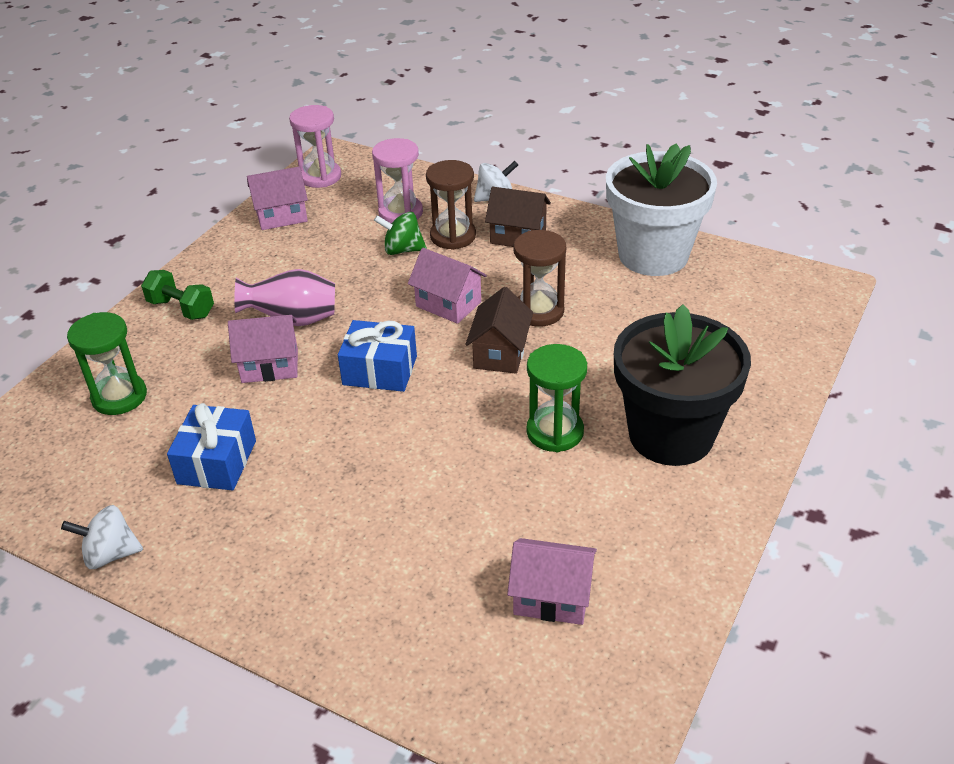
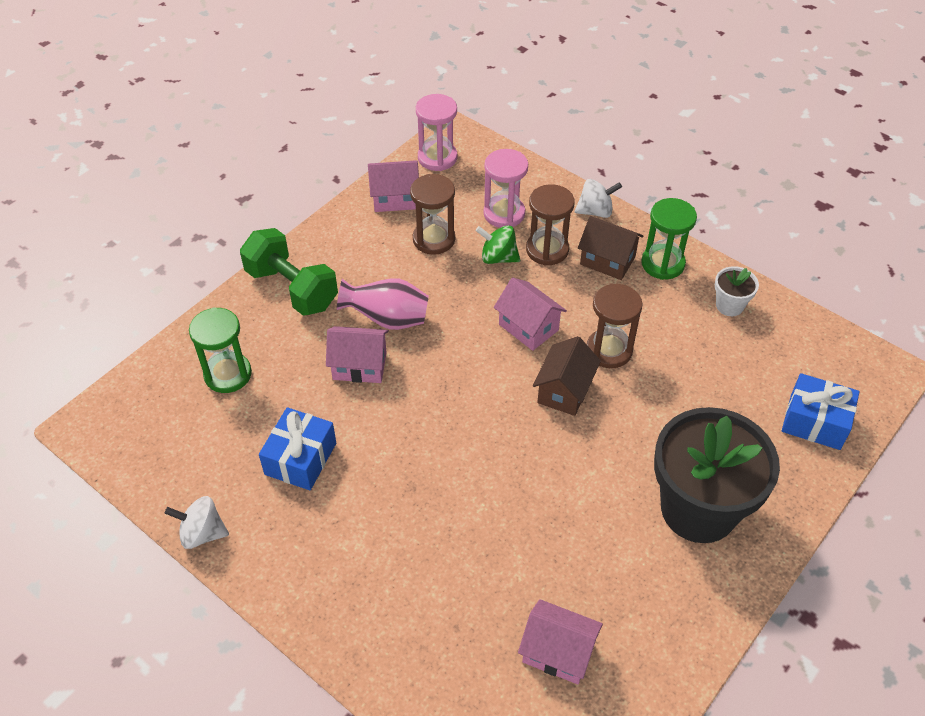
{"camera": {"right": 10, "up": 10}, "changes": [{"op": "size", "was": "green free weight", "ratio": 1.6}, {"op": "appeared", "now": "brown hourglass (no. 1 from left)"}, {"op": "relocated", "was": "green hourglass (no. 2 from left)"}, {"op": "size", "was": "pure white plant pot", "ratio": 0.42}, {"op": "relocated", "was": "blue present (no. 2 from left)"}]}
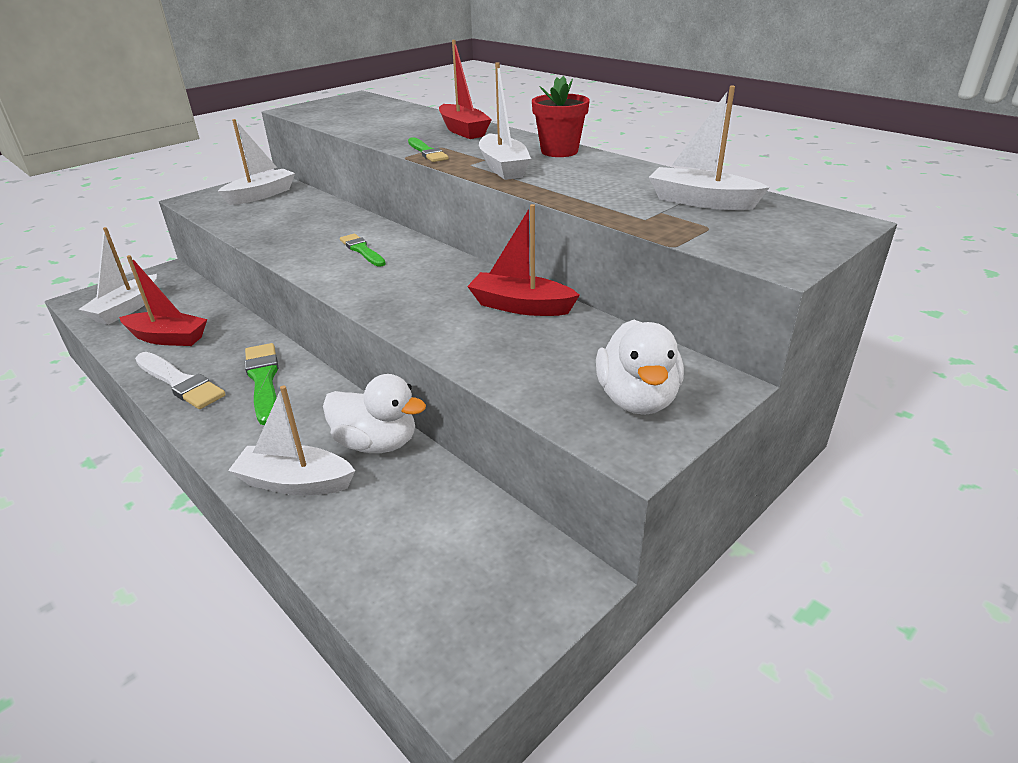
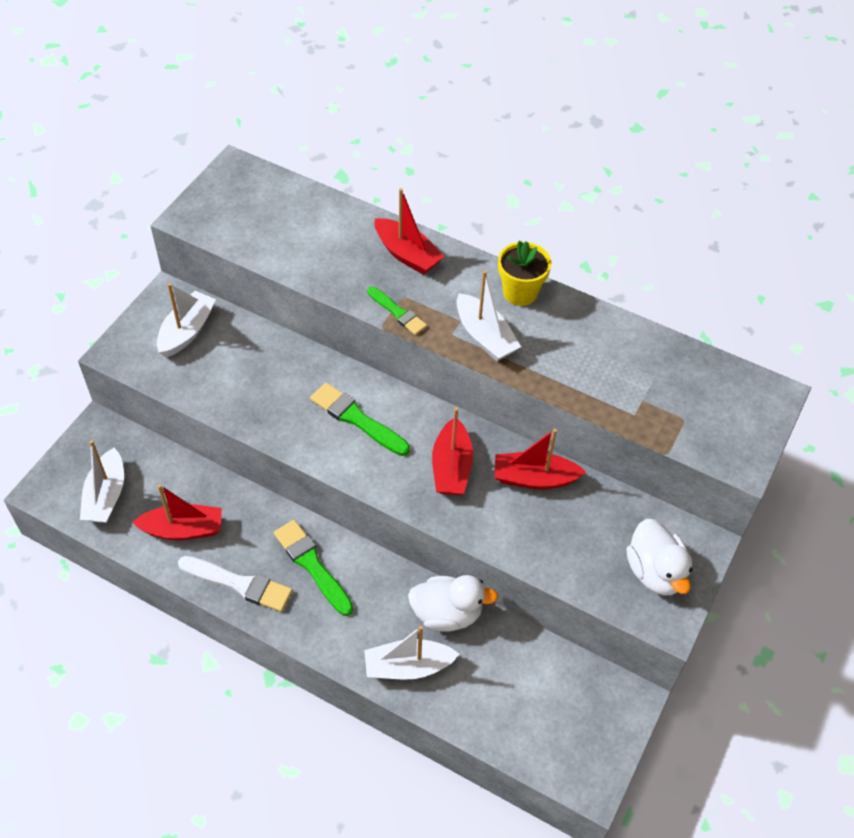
{"camera": {"right": -20, "up": 20}, "changes": [{"op": "size", "was": "green paintbrush (no. 2 from left)", "ratio": 1.54}, {"op": "appeared", "now": "red boat (no. 3 from left)"}, {"op": "colour", "was": "red plant pot", "now": "bright yellow plant pot"}, {"op": "missing", "was": "pure white boat (no. 5 from left)"}]}
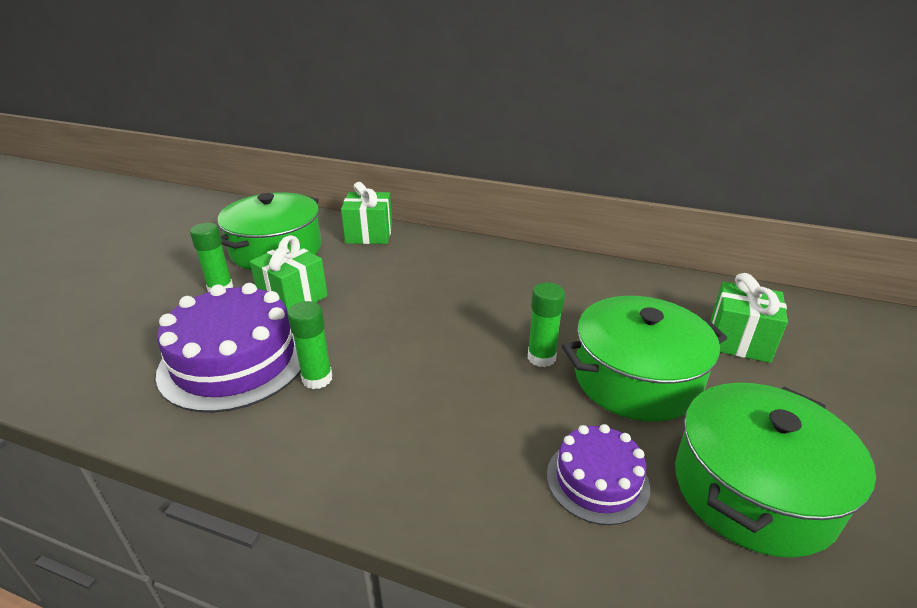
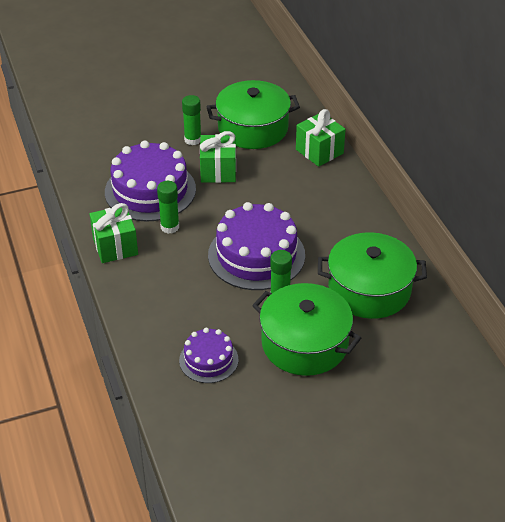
{"camera": {"right": 50, "up": 10}, "changes": [{"op": "relocated", "was": "green present (no. 3 from left in the first image)", "now": "green present (no. 1 from left)"}, {"op": "appeared", "now": "purple cake (no. 3 from left)"}, {"op": "relocated", "was": "green cooking pot (no. 3 from left)"}]}
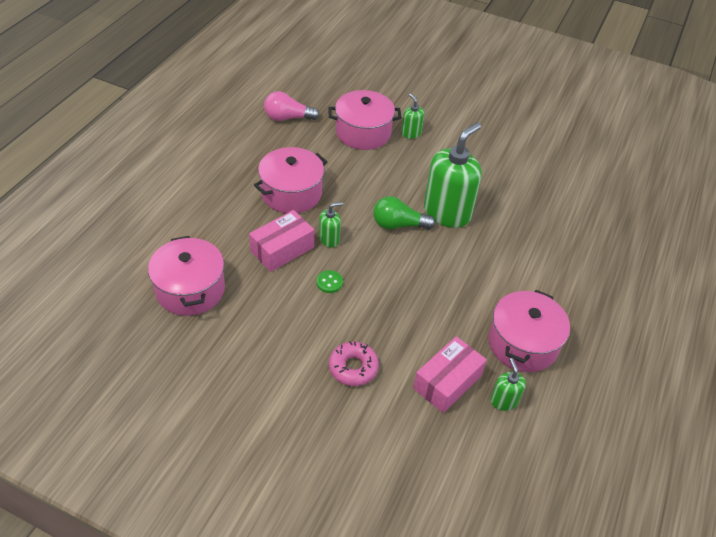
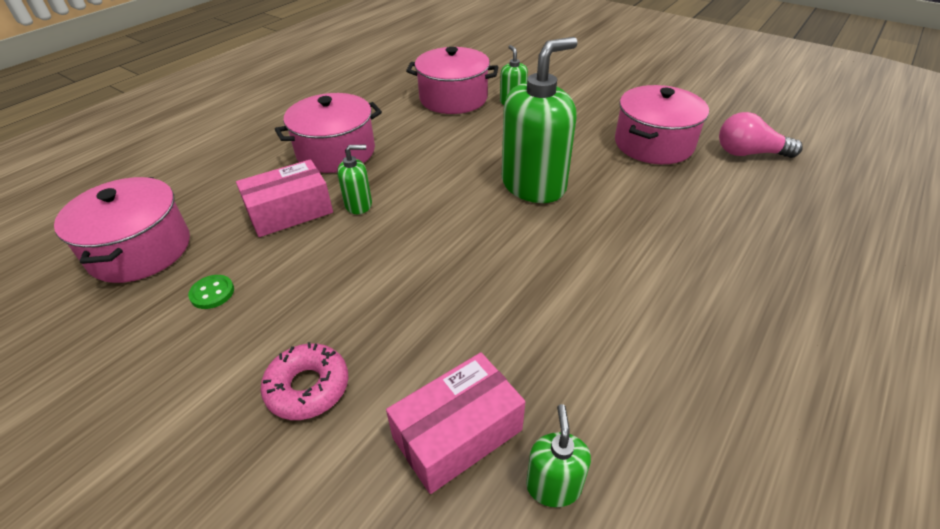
{"camera": {"right": 15, "up": -5}, "changes": [{"op": "relocated", "was": "green sewing button"}, {"op": "relocated", "was": "rosy cooking pot (no. 4 from left)"}, {"op": "relocated", "was": "rosy bulb"}, {"op": "missing", "was": "green bulb"}]}
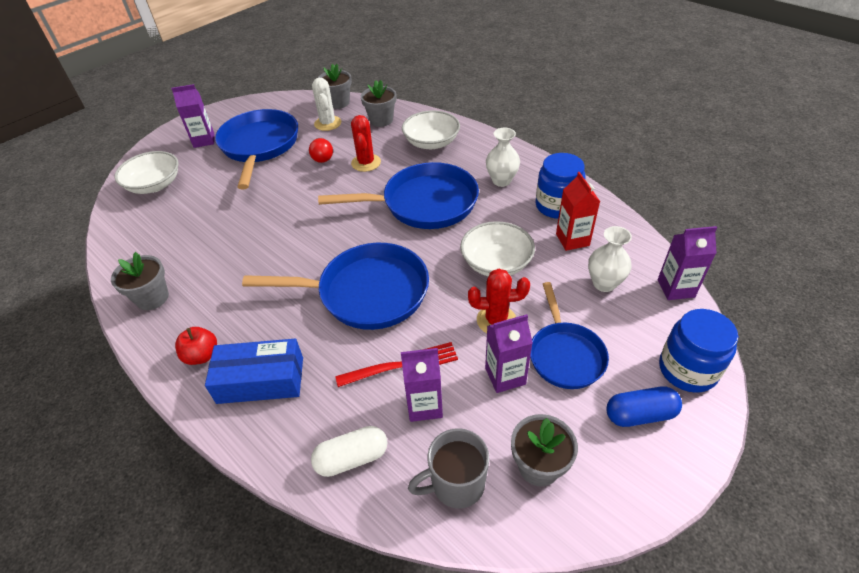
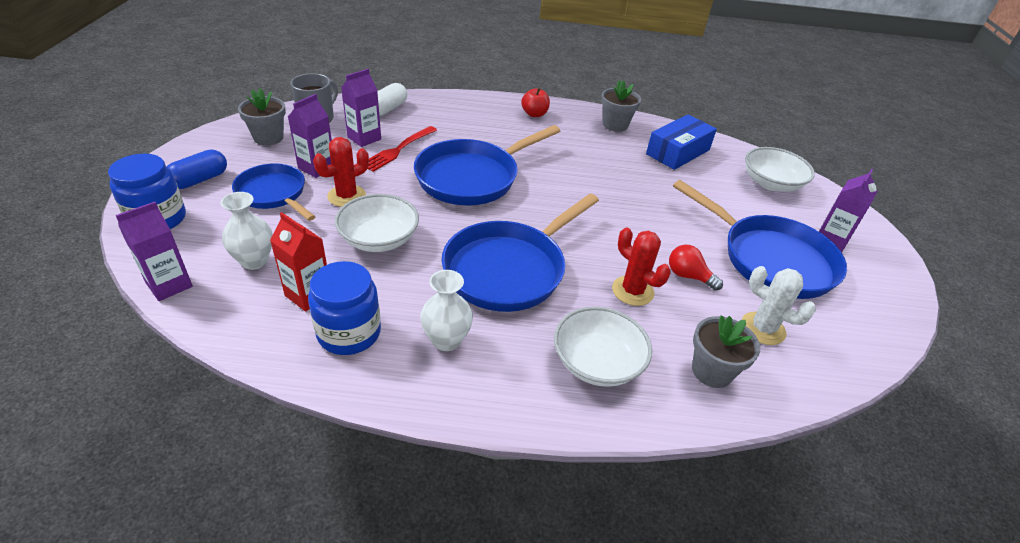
{"camera": {"right": 135, "up": -5}, "changes": [{"op": "relocated", "was": "blue package"}, {"op": "missing", "was": "grey plant pot (no. 2 from left)"}]}
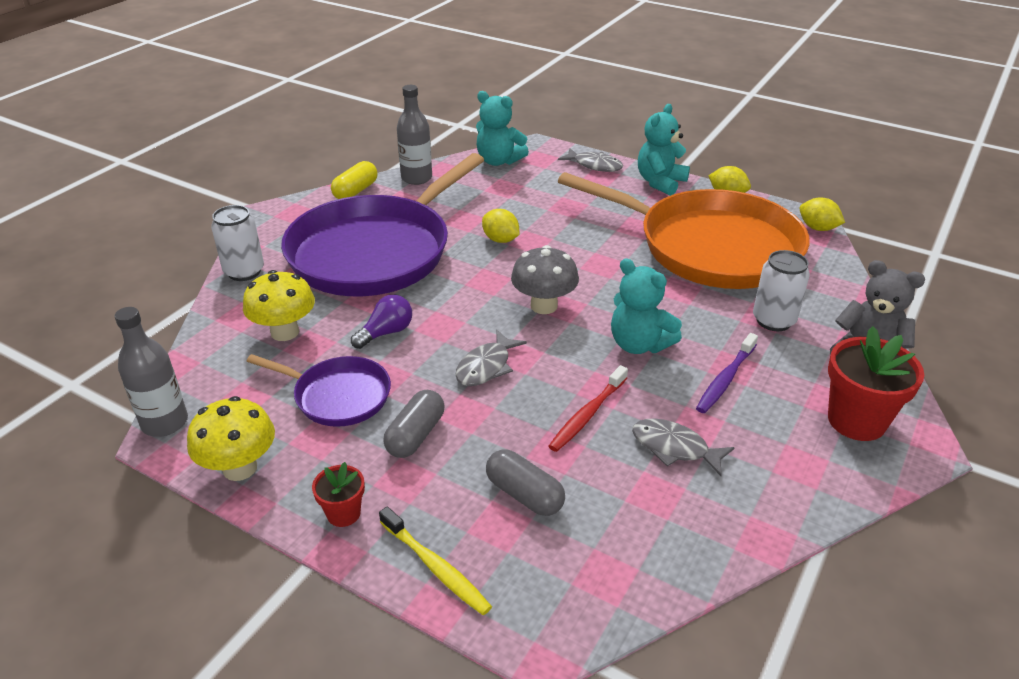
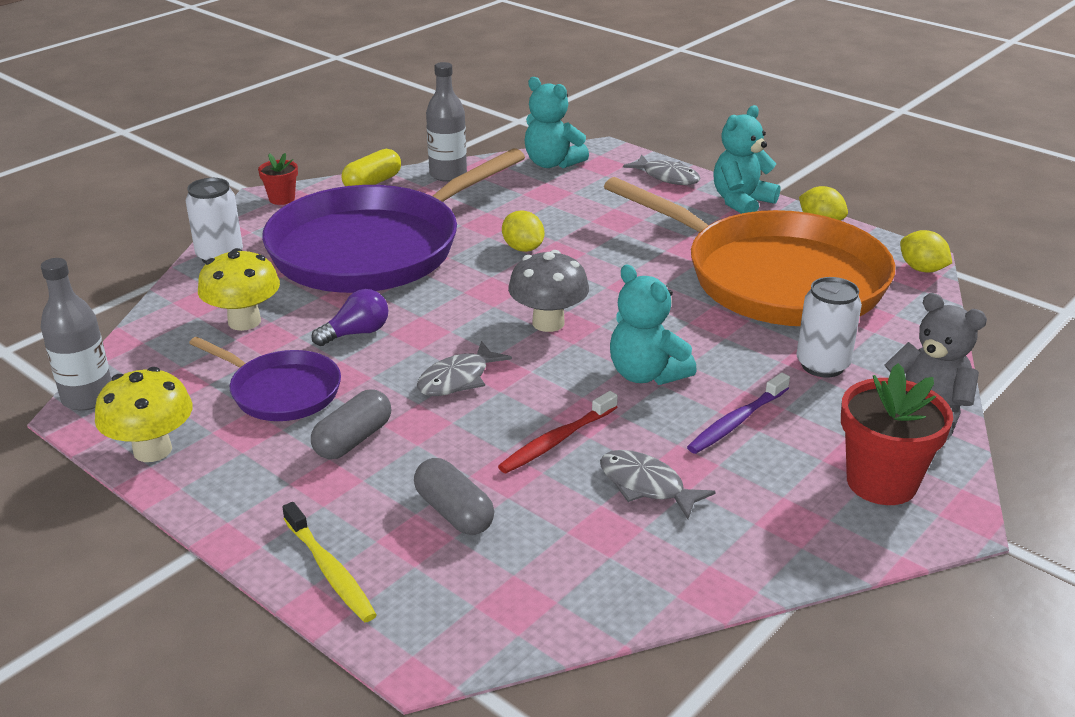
{"camera": {"right": 10, "up": -5}, "changes": [{"op": "relocated", "was": "red plant pot (no. 1 from left)"}]}
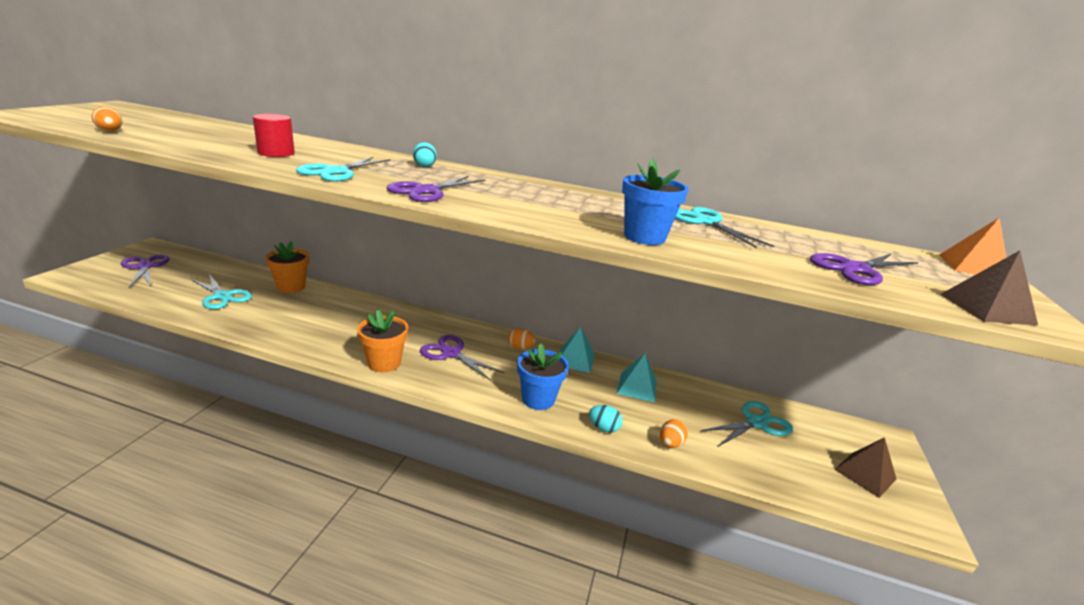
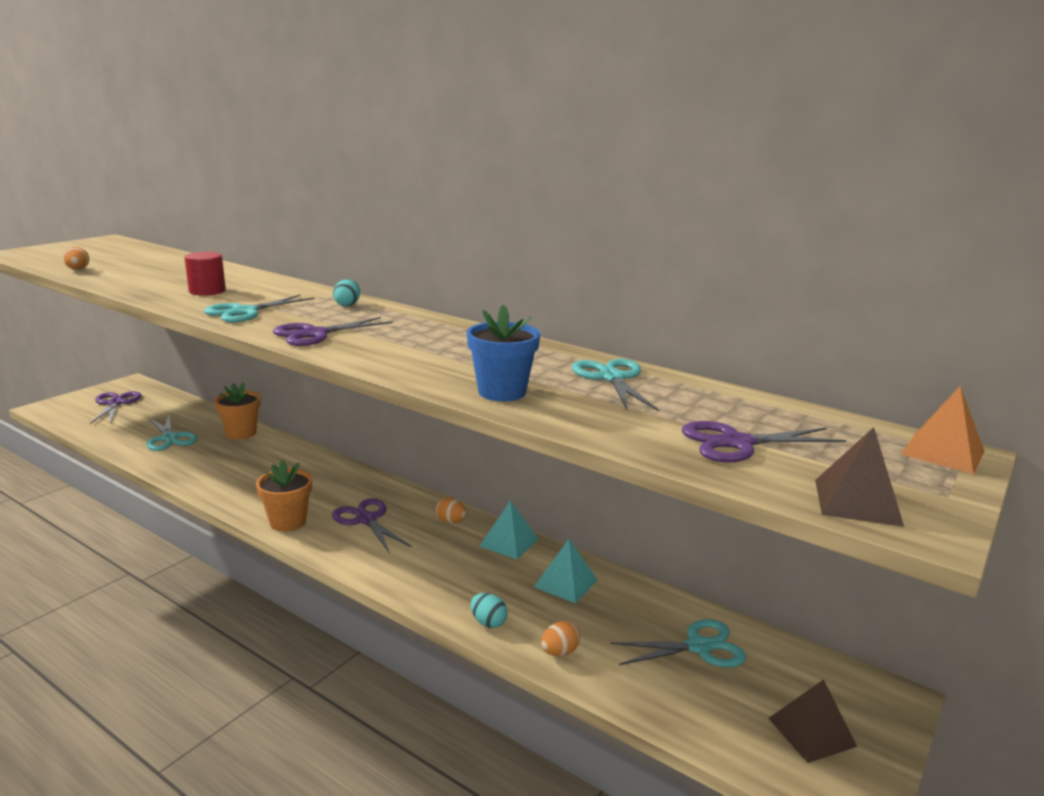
{"camera": {"right": 20, "up": -5}, "changes": [{"op": "missing", "was": "blue plant pot (no. 1 from left)"}]}
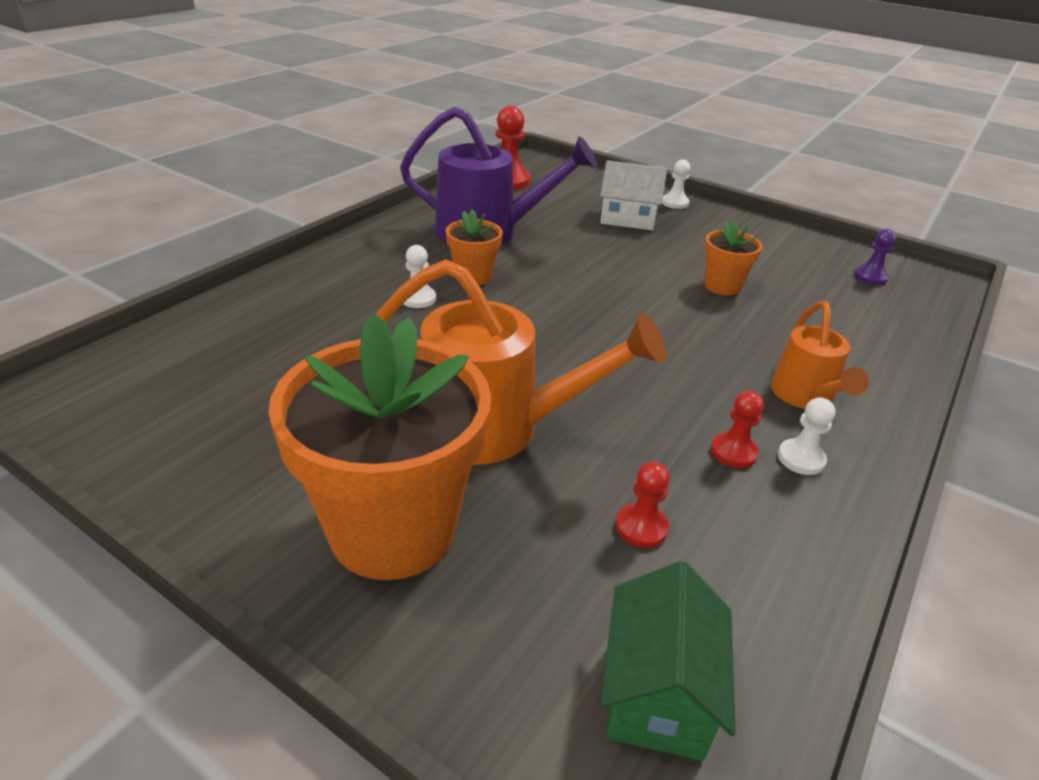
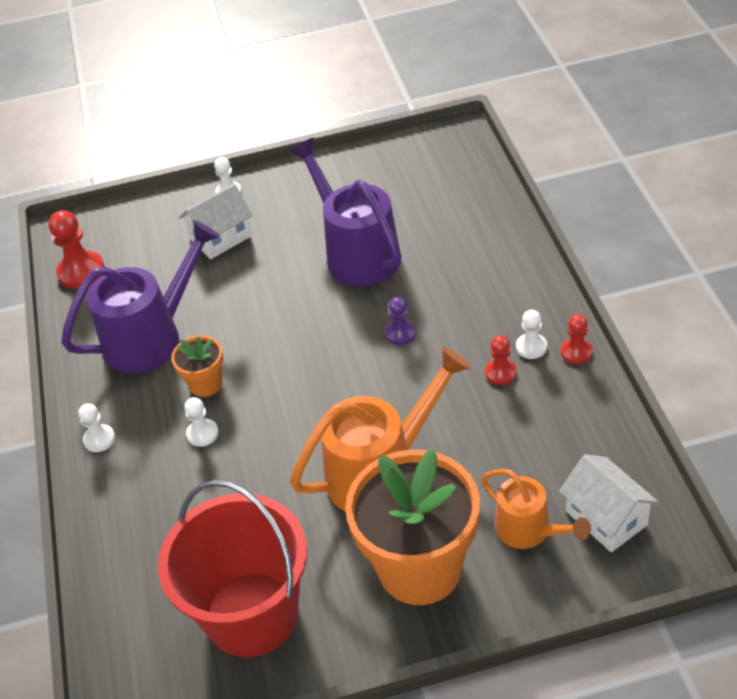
{"camera": {"right": -40, "up": 10}, "changes": [{"op": "appeared", "now": "pure white game pawn (no. 1 from left)"}, {"op": "appeared", "now": "red pail"}, {"op": "exchanged", "was": "orange-coloured plant pot (no. 3 from left)", "now": "purple watering pot (no. 2 from left)"}, {"op": "relocated", "was": "purple game pawn"}, {"op": "relocated", "was": "orange-coloured watering pot (no. 2 from left)"}, {"op": "colour", "was": "green toy house", "now": "pure white toy house (no. 2 from left)"}, {"op": "relocated", "was": "red game pawn (no. 2 from left in the first image)", "now": "red game pawn (no. 3 from left)"}]}
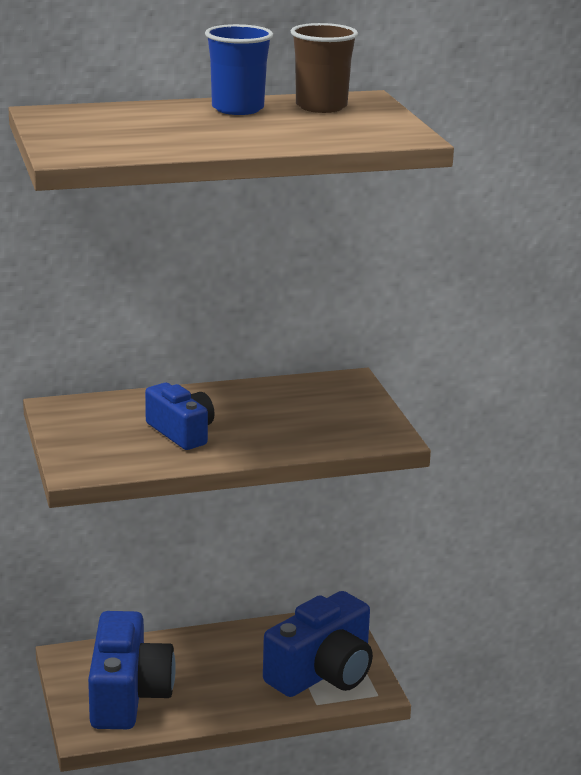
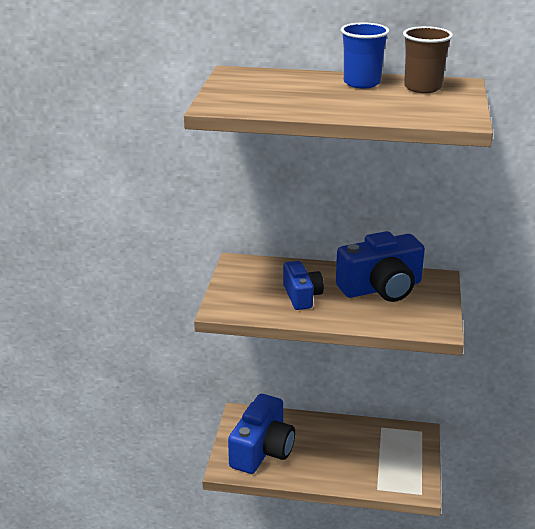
{"camera": {"right": 25, "up": 5}, "changes": [{"op": "relocated", "was": "blue camera (no. 3 from left)"}]}
